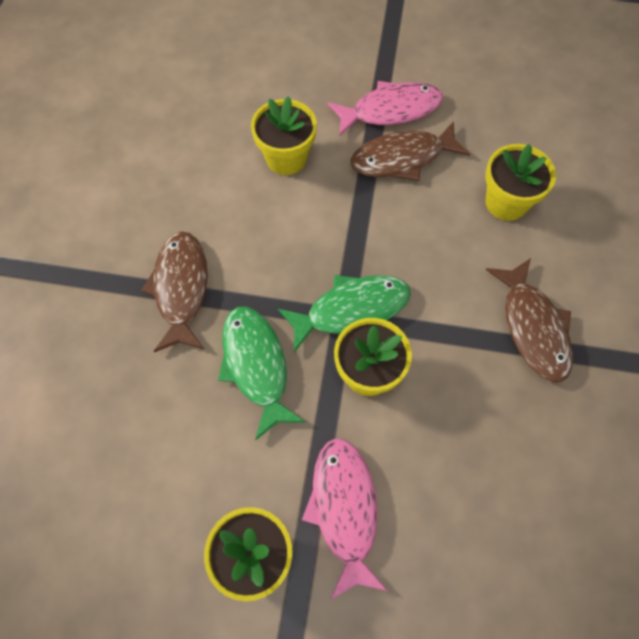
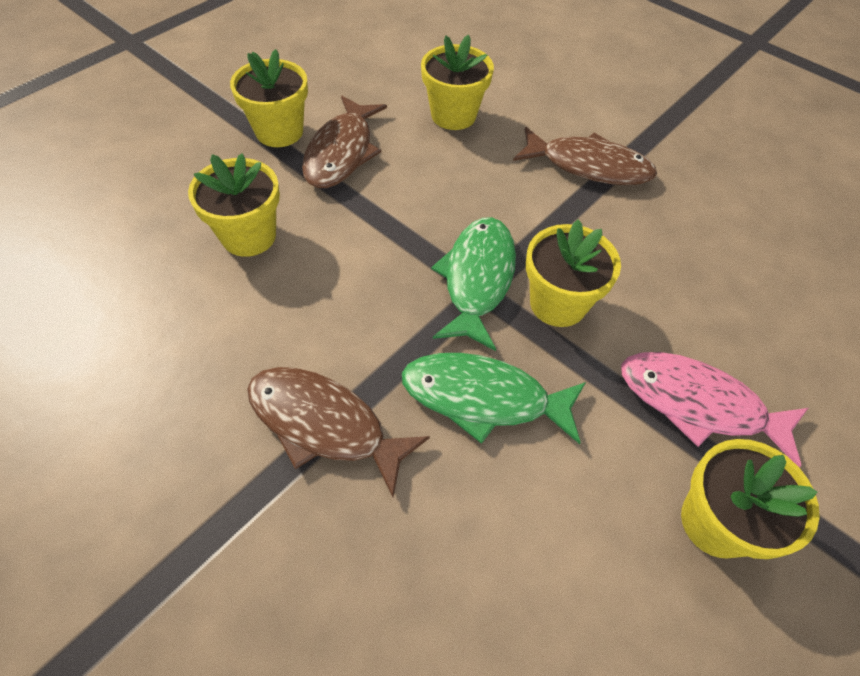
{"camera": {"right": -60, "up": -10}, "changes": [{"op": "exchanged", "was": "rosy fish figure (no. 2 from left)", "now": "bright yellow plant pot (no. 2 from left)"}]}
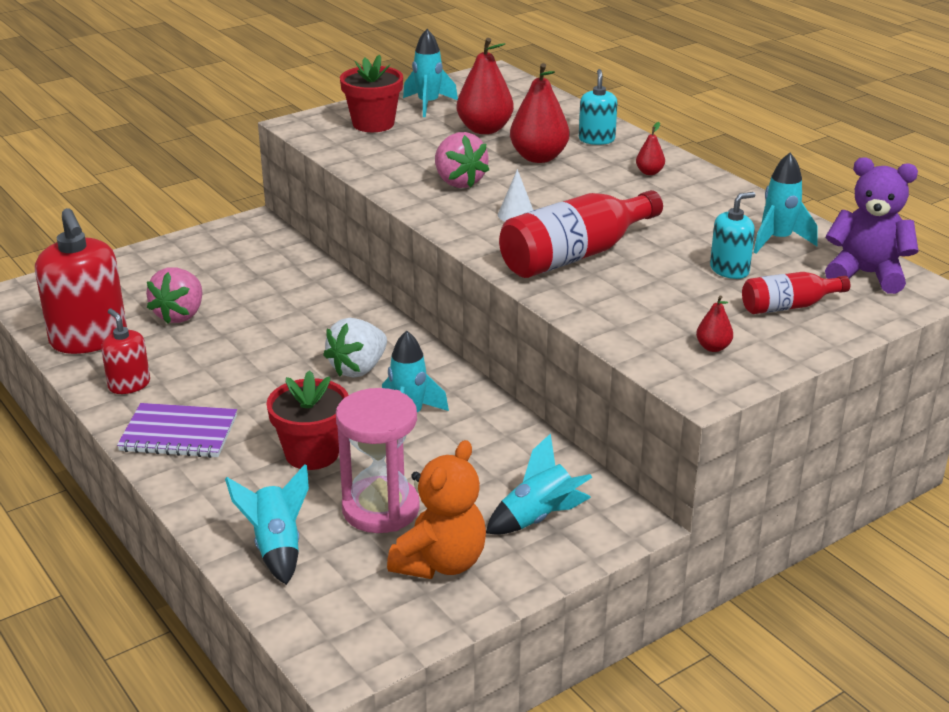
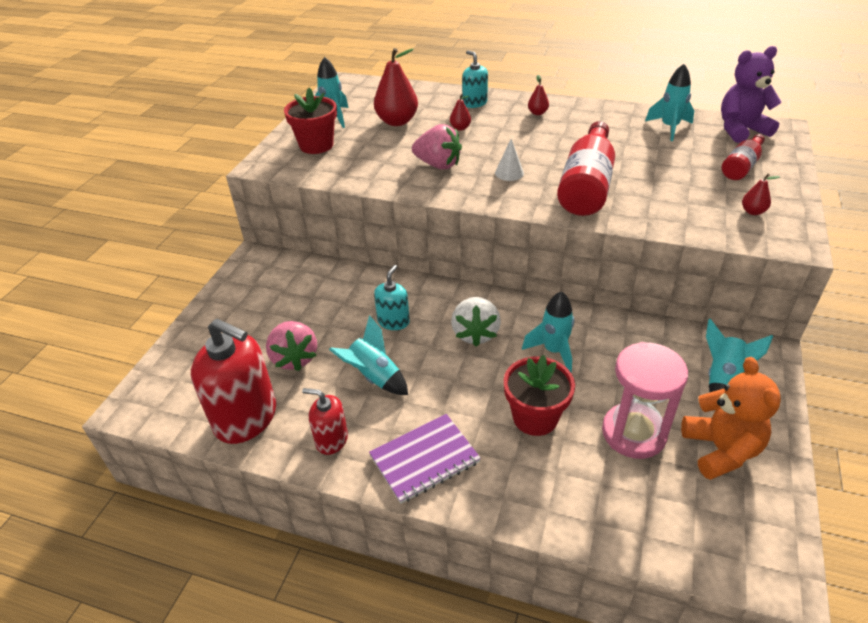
{"camera": {"right": -35, "up": 10}, "changes": [{"op": "relocated", "was": "turquoise rocket (no. 1 from left in the first image)", "now": "turquoise rocket (no. 2 from left)"}, {"op": "relocated", "was": "turquoise soap pump (no. 2 from left in the first image)", "now": "turquoise soap pump (no. 1 from left)"}, {"op": "size", "was": "red pear fruit (no. 2 from left)", "ratio": 0.48}]}
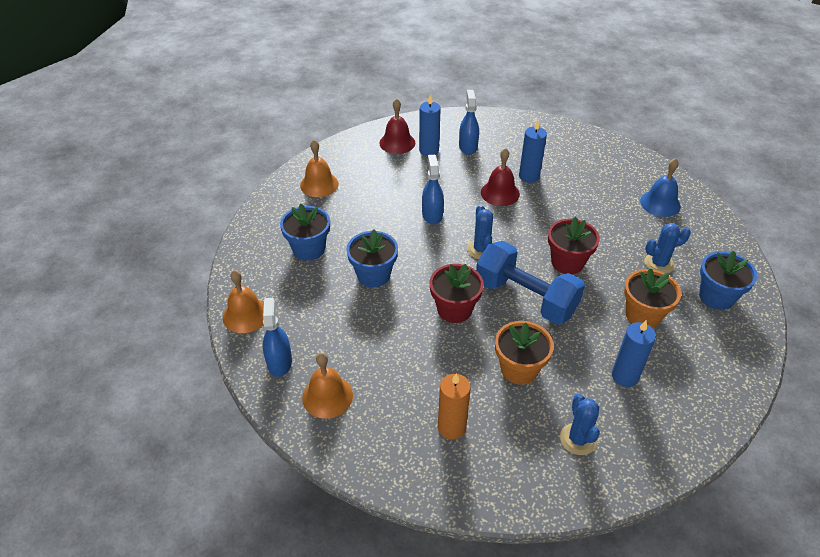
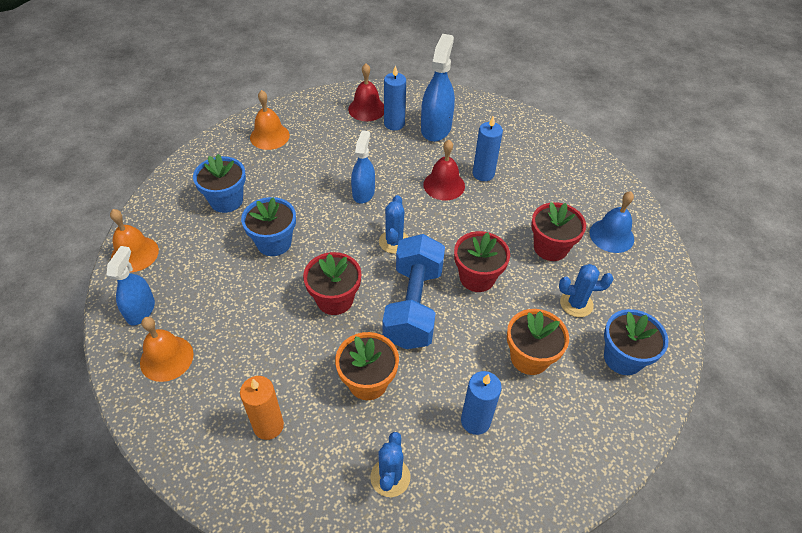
{"camera": {"right": 15, "up": 5}, "changes": [{"op": "spun", "was": "blue free weight", "clockwise": 45}, {"op": "size", "was": "blue spray bottle (no. 3 from left)", "ratio": 1.51}, {"op": "appeared", "now": "red plant pot (no. 3 from left)"}]}
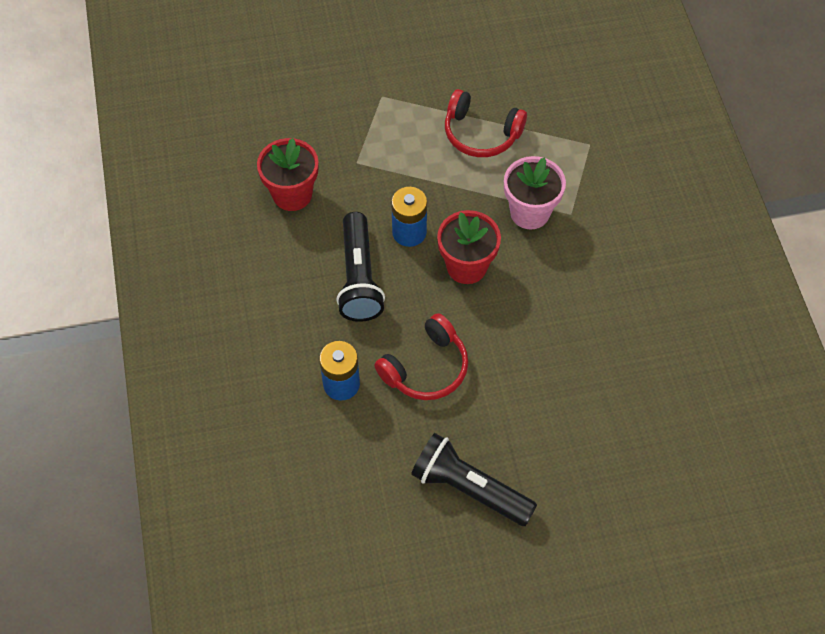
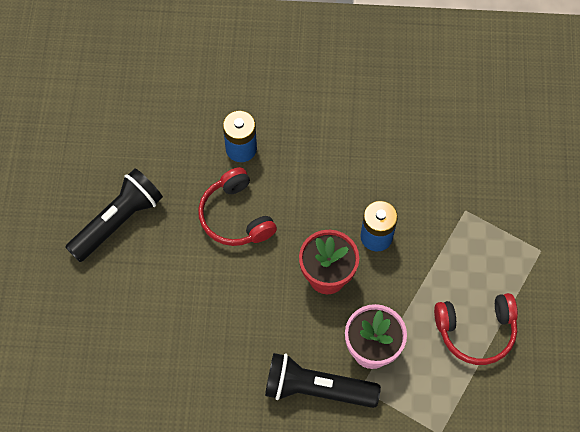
{"camera": {"right": 105, "up": 5}, "changes": [{"op": "relocated", "was": "black flashlight (no. 1 from left in the first image)", "now": "black flashlight (no. 2 from left)"}, {"op": "spun", "was": "red headphones (no. 2 from left)", "clockwise": -135}, {"op": "missing", "was": "red plant pot (no. 1 from left)"}]}
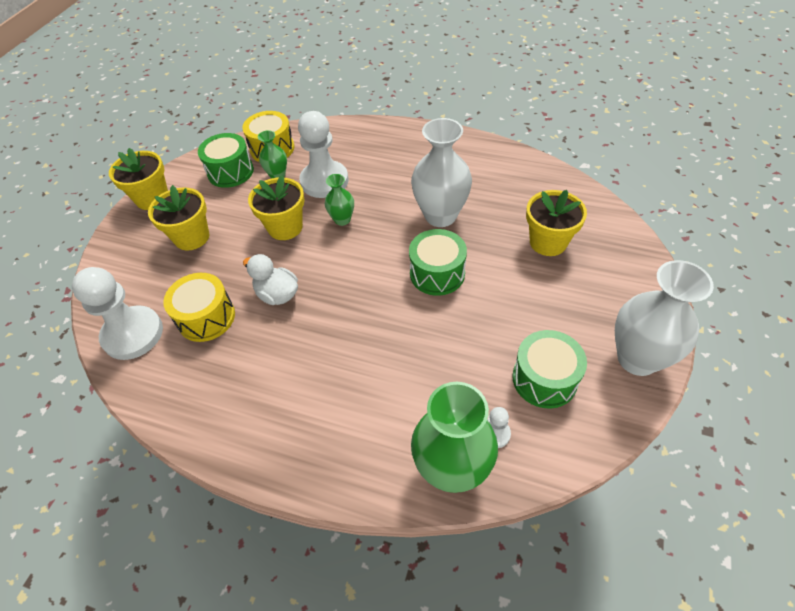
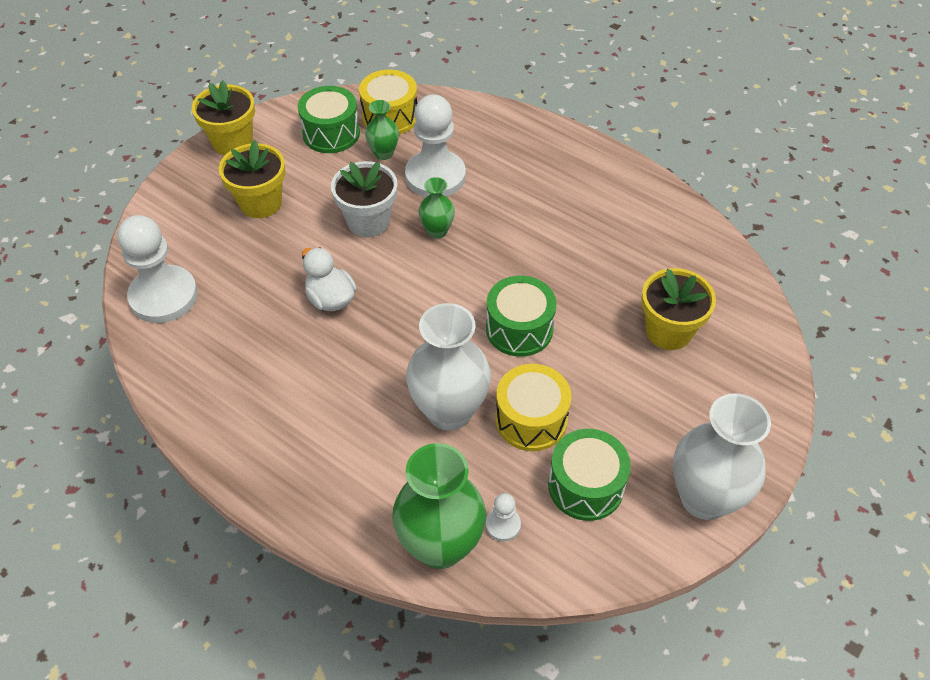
{"camera": {"right": 15, "up": 0}, "changes": [{"op": "colour", "was": "bright yellow plant pot (no. 3 from left)", "now": "pure white plant pot"}, {"op": "relocated", "was": "pure white tall vase (no. 1 from left)"}, {"op": "relocated", "was": "bright yellow snare drum (no. 1 from left in the first image)", "now": "bright yellow snare drum (no. 2 from left)"}]}
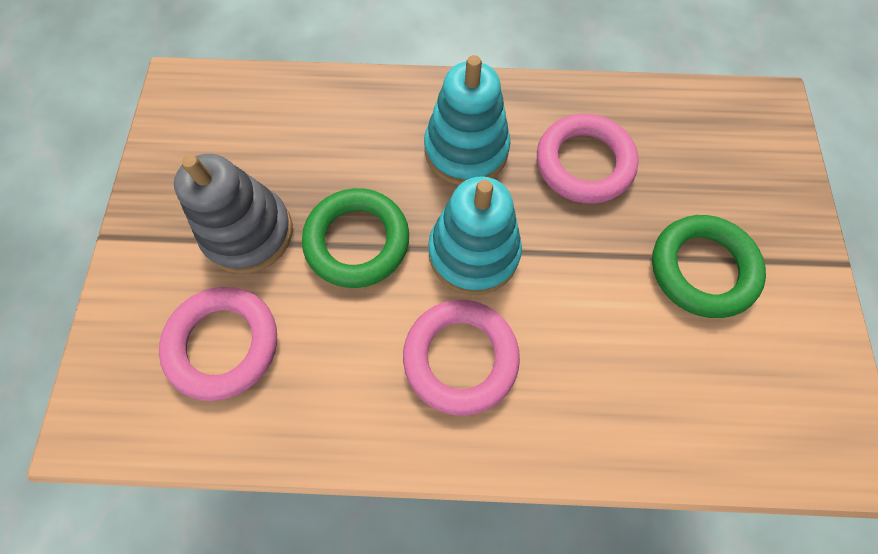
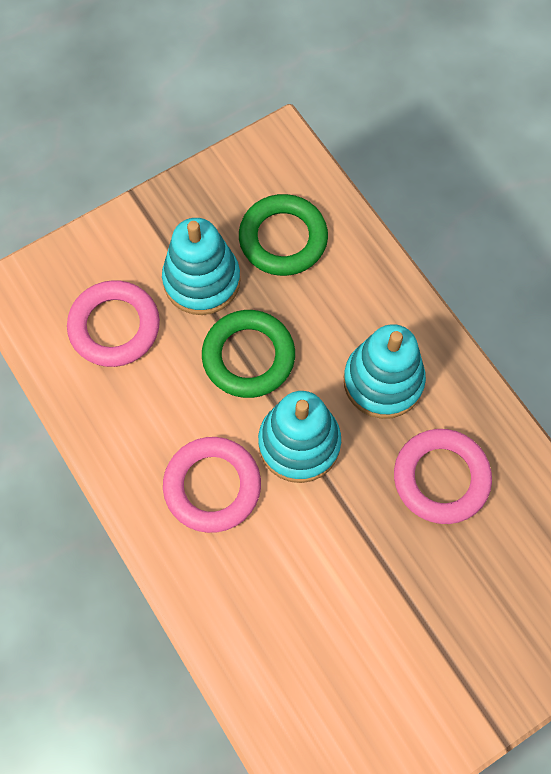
{"camera": {"right": 55, "up": 0}, "changes": [{"op": "colour", "was": "grey stacking toy", "now": "turquoise stacking toy (no. 1 from left)"}, {"op": "relocated", "was": "green ring (no. 2 from left)"}]}
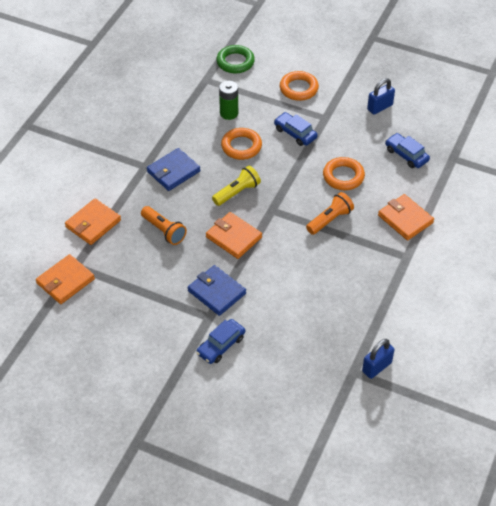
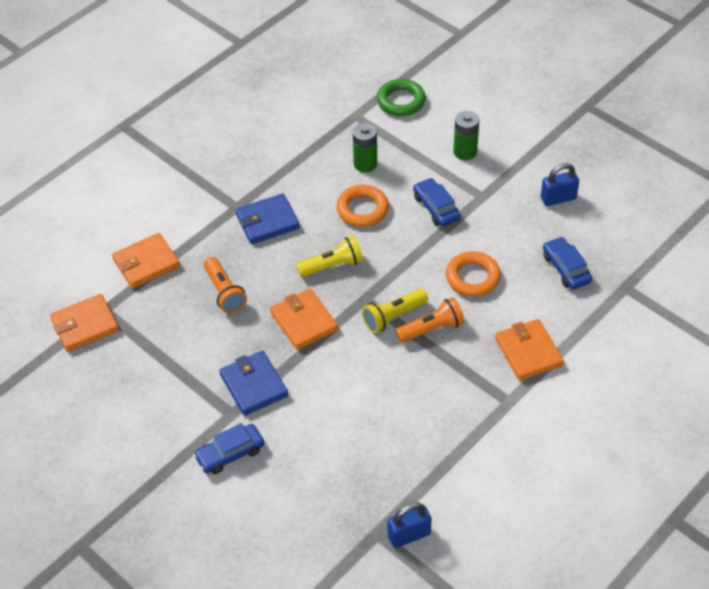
{"camera": {"right": 20, "up": 0}, "changes": [{"op": "appeared", "now": "bright yellow flashlight (no. 2 from left)"}, {"op": "exchanged", "was": "orange-coloured ring (no. 2 from left)", "now": "green battery (no. 2 from left)"}]}
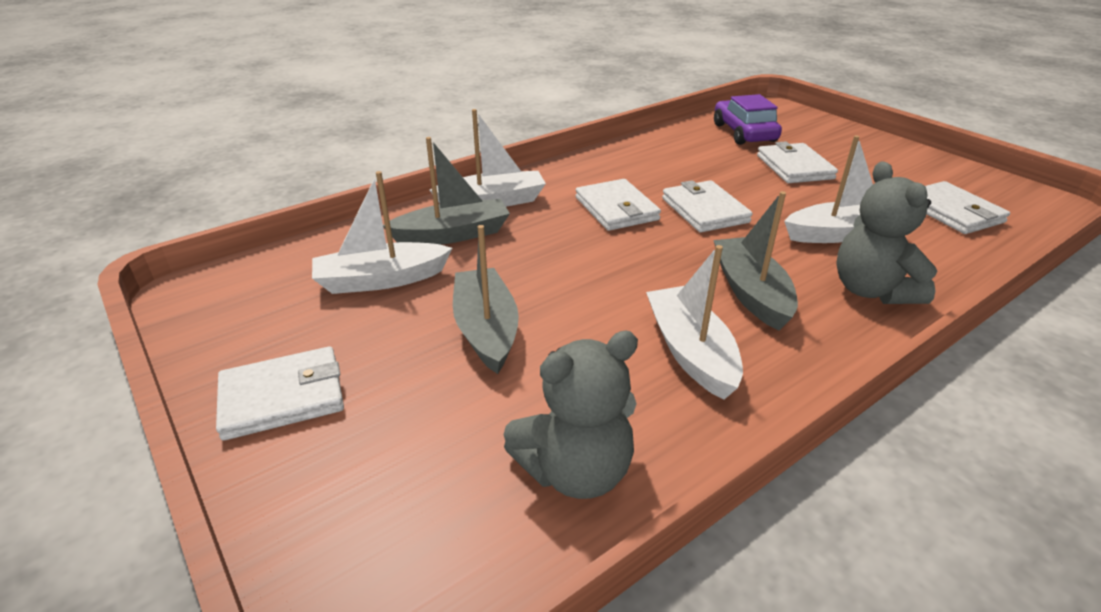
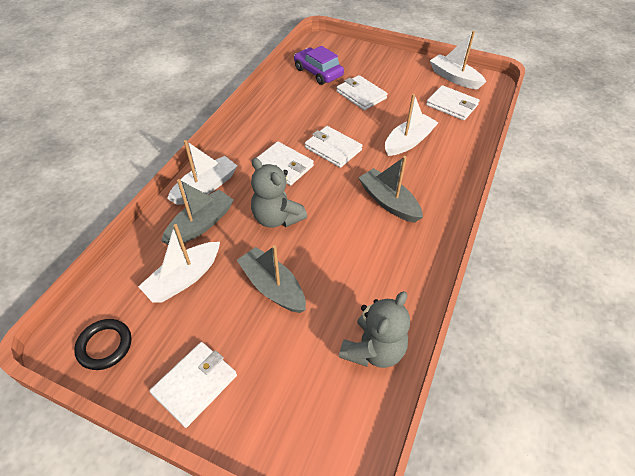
{"camera": {"right": -30, "up": 15}, "changes": [{"op": "appeared", "now": "black ring"}, {"op": "relocated", "was": "grey stuffed bear (no. 2 from left in the first image)", "now": "grey stuffed bear (no. 1 from left)"}, {"op": "relocated", "was": "pure white boat (no. 3 from left in the first image)", "now": "pure white boat (no. 4 from left)"}]}
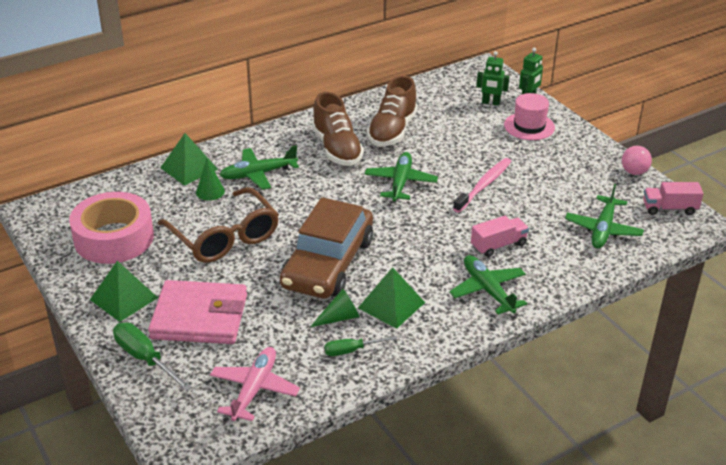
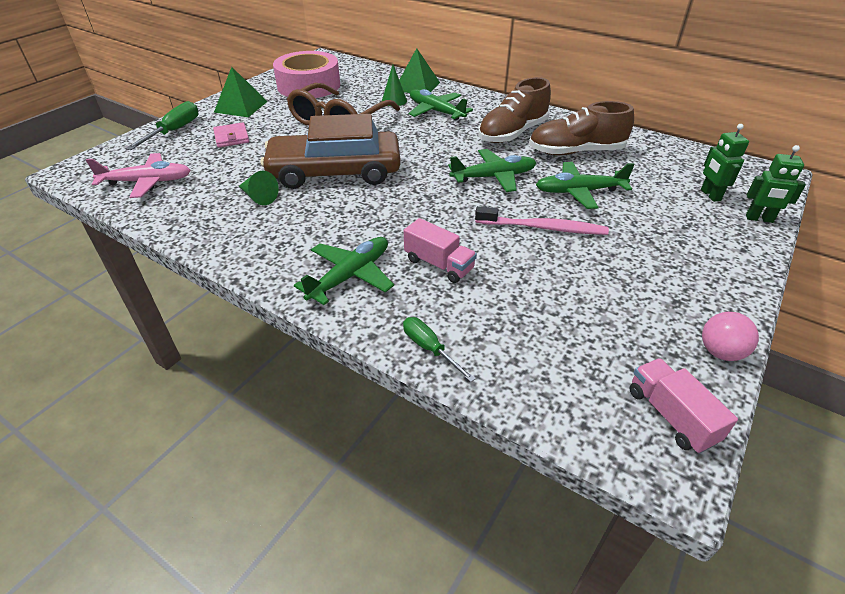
{"camera": {"right": 65, "up": 5}, "changes": [{"op": "size", "was": "rosy card wallet", "ratio": 0.48}, {"op": "relocated", "was": "green hand screwdriver (no. 2 from left)"}, {"op": "relocated", "was": "green toy plane (no. 4 from left)"}, {"op": "missing", "was": "green solid pyramid (no. 3 from left)"}, {"op": "missing", "was": "rosy tall hat"}]}
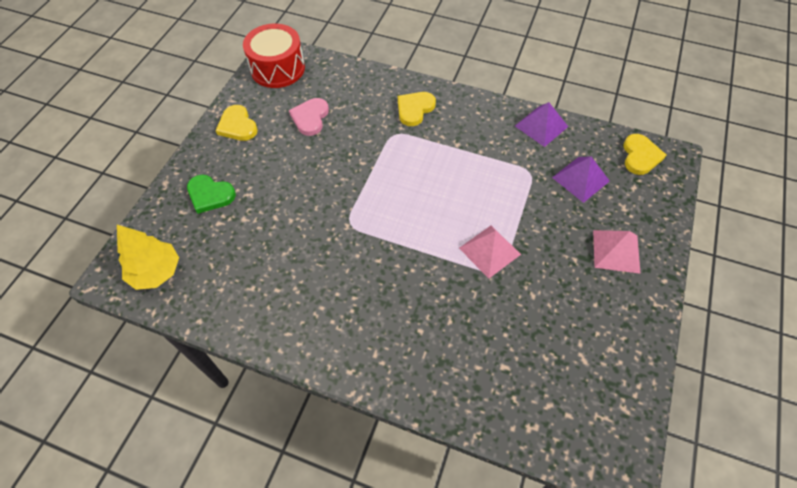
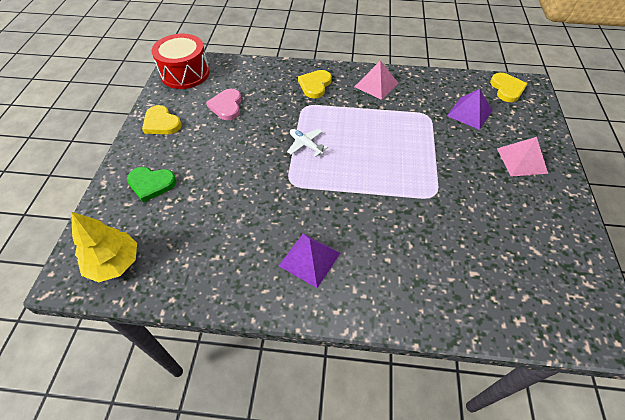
{"camera": {"right": -15, "up": -5}, "changes": [{"op": "relocated", "was": "purple solid pyramid (no. 1 from left)"}, {"op": "appeared", "now": "pure white toy plane"}, {"op": "relocated", "was": "rosy solid pyramid (no. 1 from left)"}]}
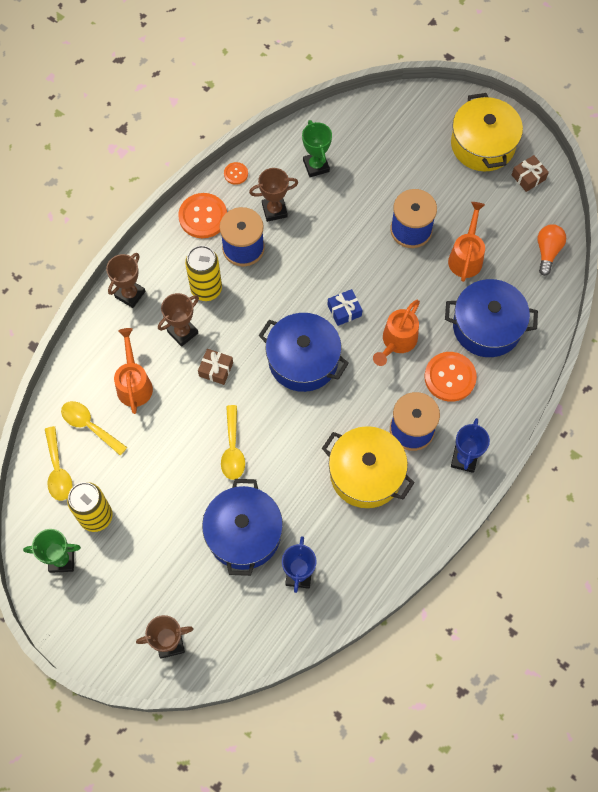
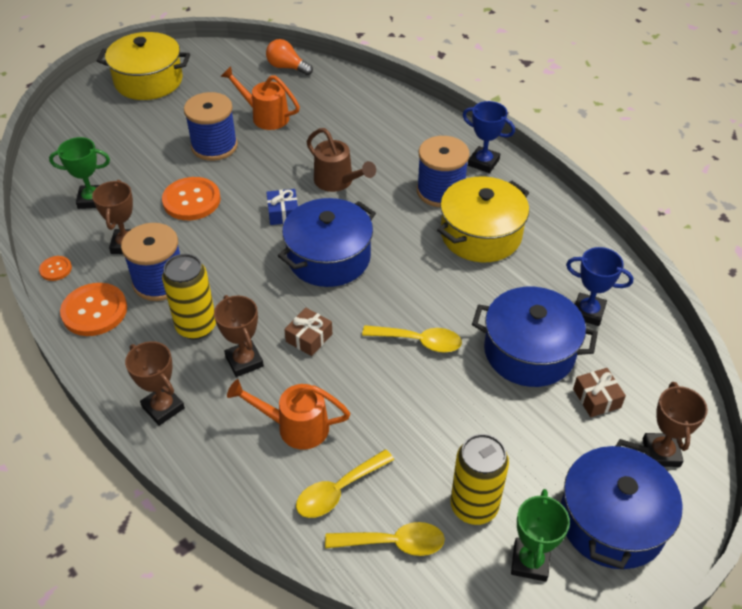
{"camera": {"right": -75, "up": -20}, "changes": [{"op": "relocated", "was": "orange-coloured sewing button (no. 3 from left)"}, {"op": "colour", "was": "orange-coloured watering pot (no. 2 from left)", "now": "brown watering pot"}, {"op": "relocated", "was": "blue cooking pot (no. 3 from left)"}, {"op": "relocated", "was": "brown present (no. 2 from left)"}]}
